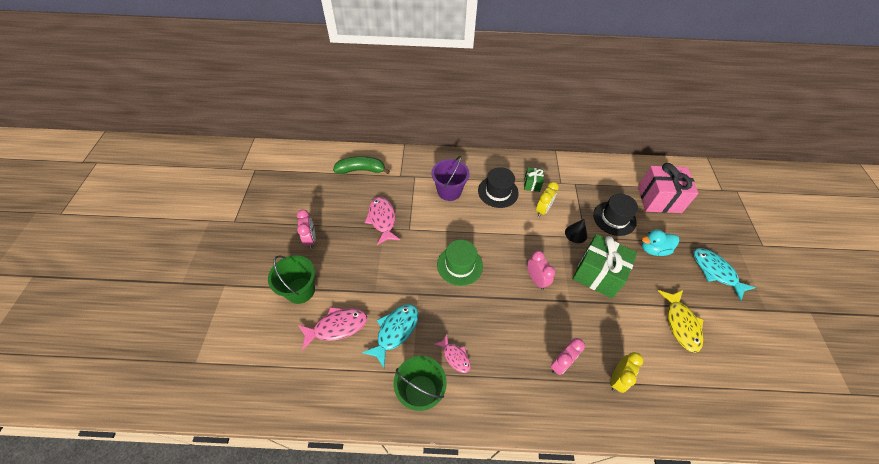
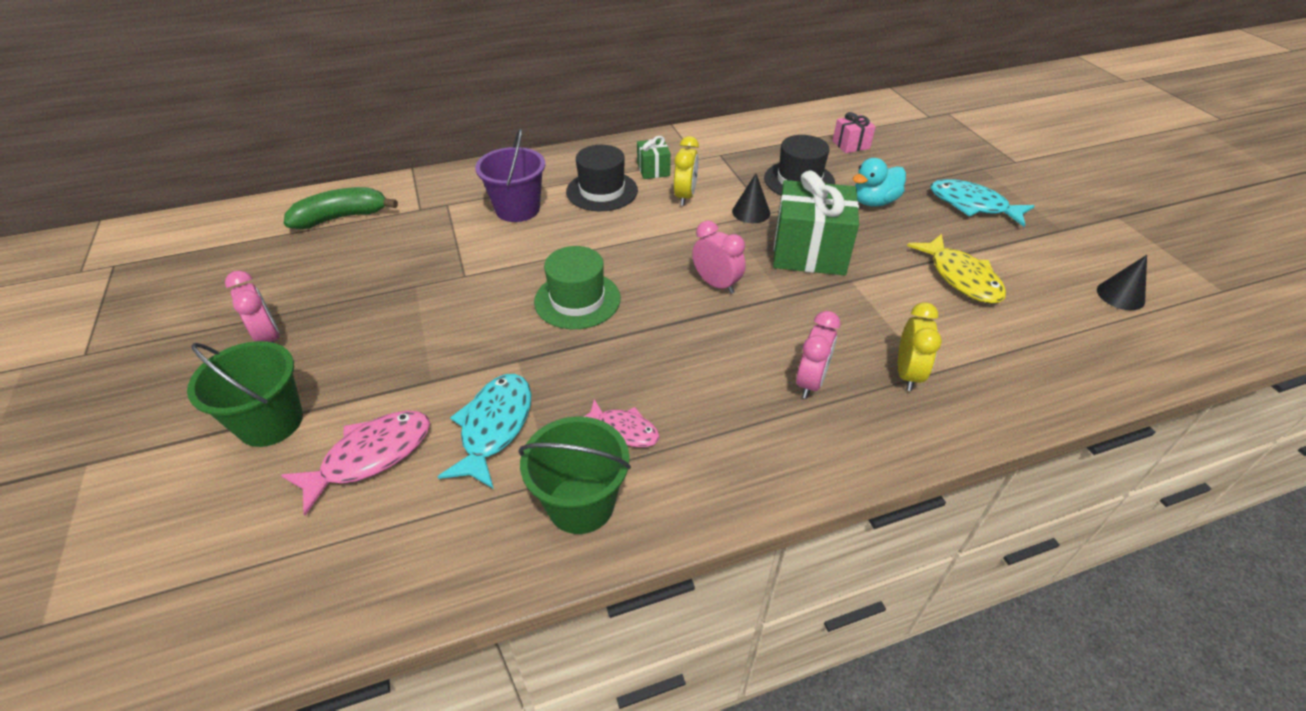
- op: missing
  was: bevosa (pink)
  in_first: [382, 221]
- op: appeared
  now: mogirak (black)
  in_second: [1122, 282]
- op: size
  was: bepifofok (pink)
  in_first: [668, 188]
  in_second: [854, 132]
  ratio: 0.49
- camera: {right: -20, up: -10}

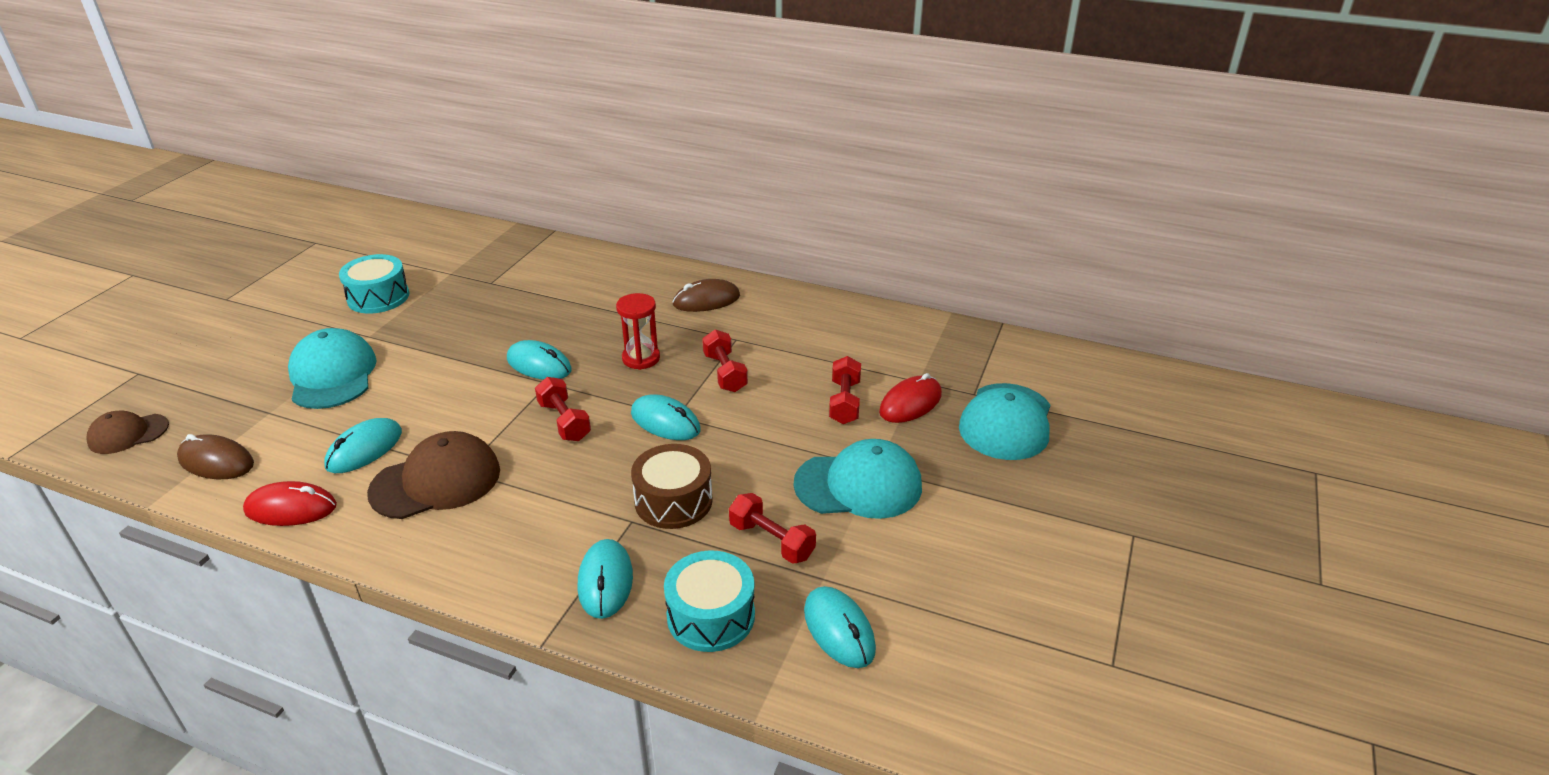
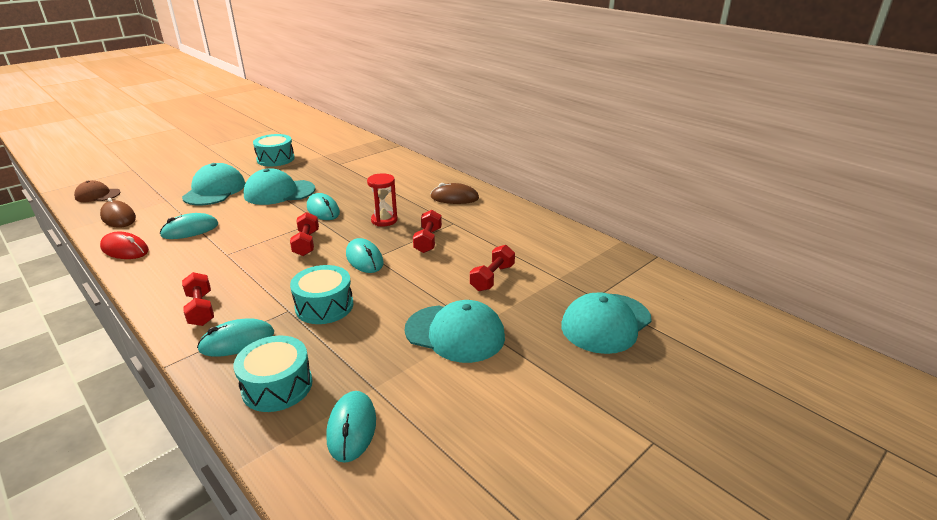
- op: missing
  was: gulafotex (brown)
  in_first: [433, 475]
- op: missing
  was: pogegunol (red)
  in_first: [910, 398]
- op: appeared
  now: gulafotex (turquoise)
  in_second: [279, 186]
- op: relocated
  was: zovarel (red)
  in_first: [772, 528]
  in_second: [198, 299]
- op: colour
  was: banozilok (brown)
  now: banozilok (turquoise)
  in_first: [672, 486]
  in_second: [322, 294]
- op: spun
  was: pogegunol (turquoise)
  in_first: [605, 579]
  in_second: [235, 337]
  clockwise: 45
- camera: {right: 25, up: -5}

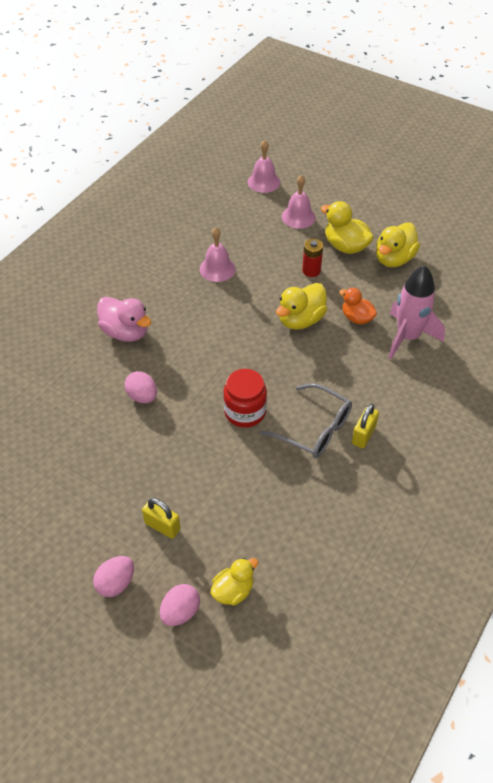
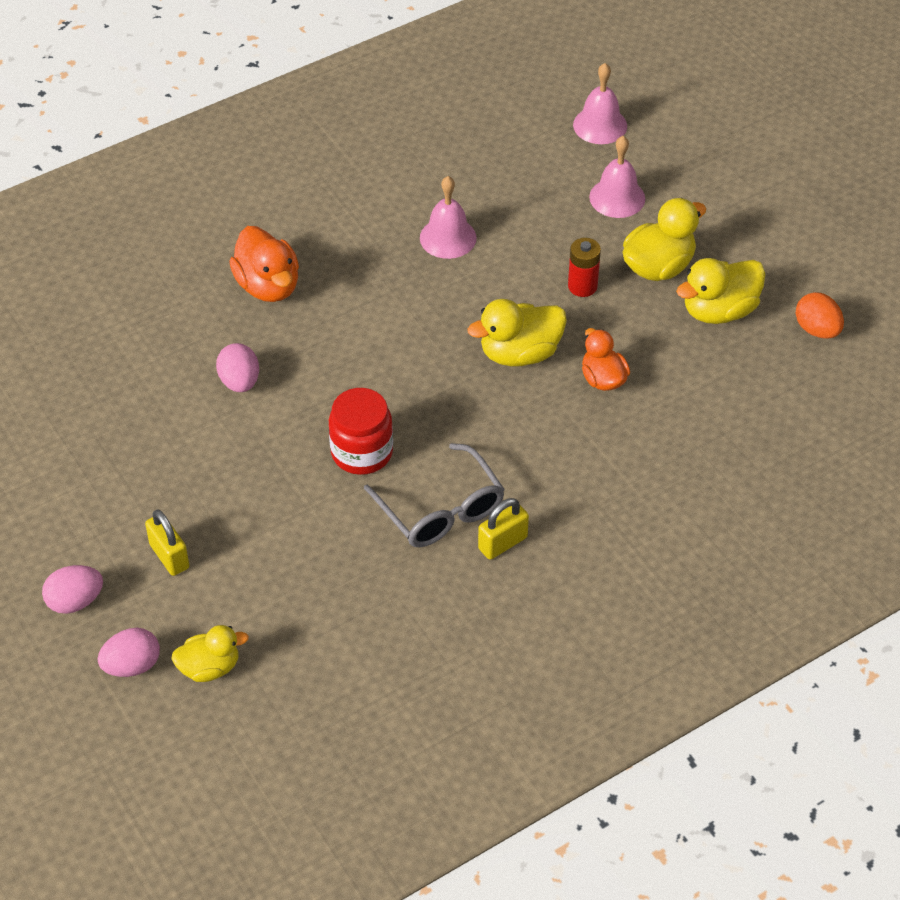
- op: missing
  was: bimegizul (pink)
  in_first: [416, 312]
- op: appeared
  now: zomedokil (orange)
  in_second: [820, 315]
- op: colour
  was: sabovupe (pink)
  now: sabovupe (orange)
  in_first: [124, 319]
  in_second: [264, 264]
- op: spun
  was: sabovupe (yellow)
  in_first: [347, 227]
  in_second: [664, 239]
  clockwise: 75
- camera: {right: 25, up: 0}

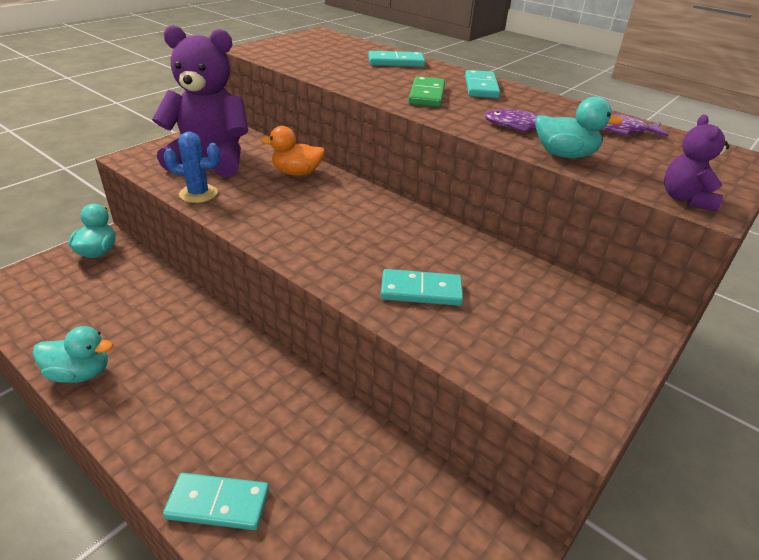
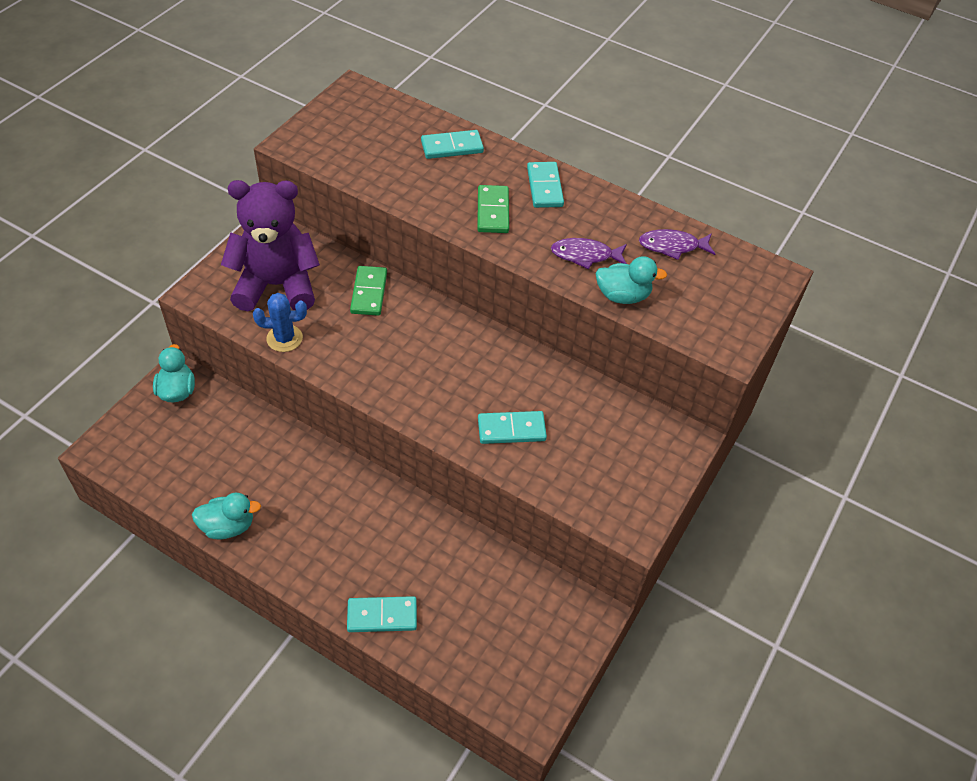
- op: missing
  was: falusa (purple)
  in_first: [697, 163]
- op: exchanged
  was: sabovupe (orange)
  now: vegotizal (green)
  in_first: [293, 151]
  in_second: [368, 291]
- camera: {right: -10, up: 15}

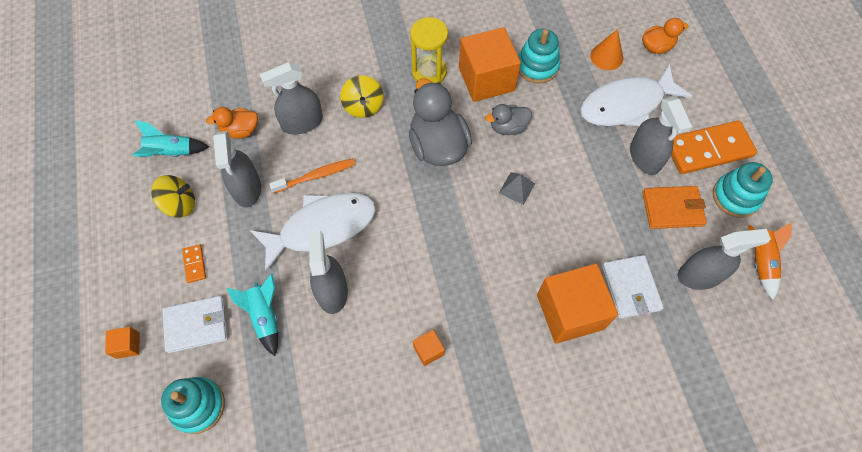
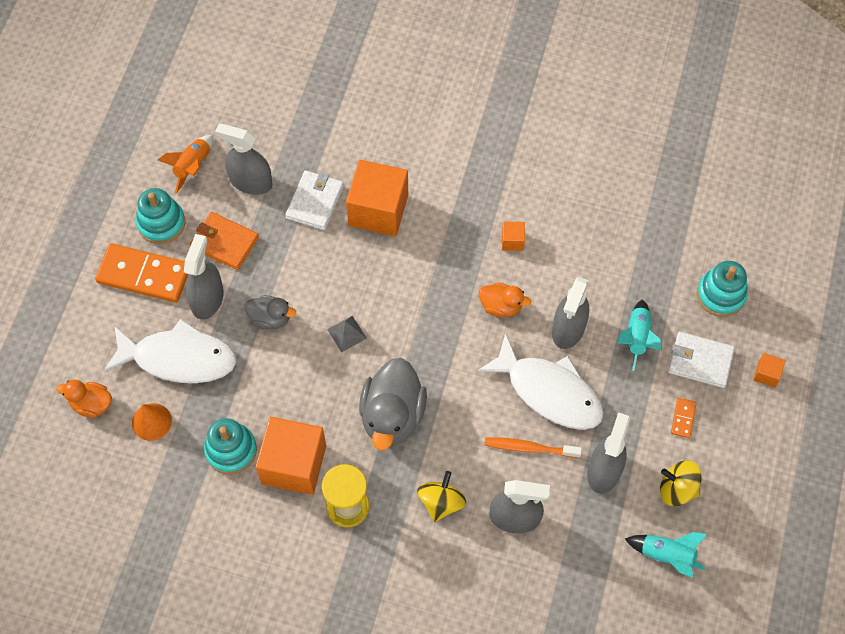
- op: relocated
  was: sabovupe (orange)
  in_first: [232, 123]
  in_second: [505, 300]
- op: relocated
  was: sabovupe (grey)
  in_first: [508, 119]
  in_second: [270, 312]
- op: spun
  was: bevosa (white)
  in_first: [313, 232]
  in_second: [540, 381]
  clockwise: -150
- camera: {right: -150, up: 0}

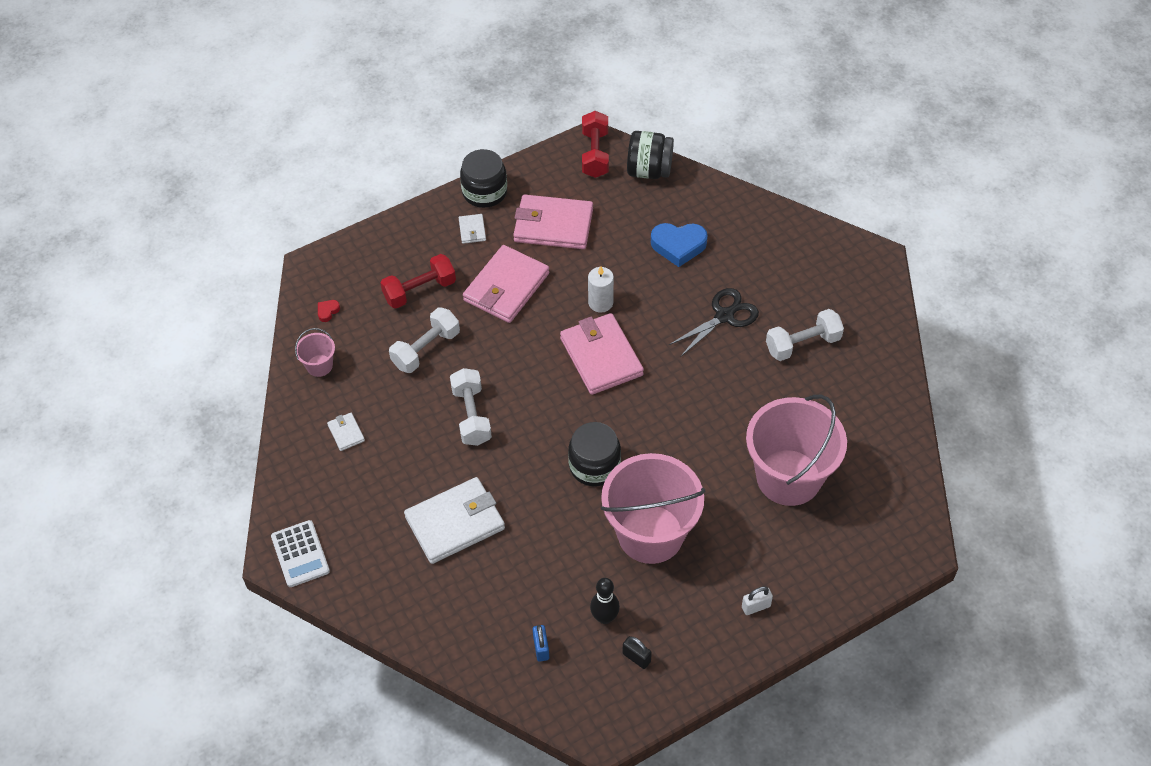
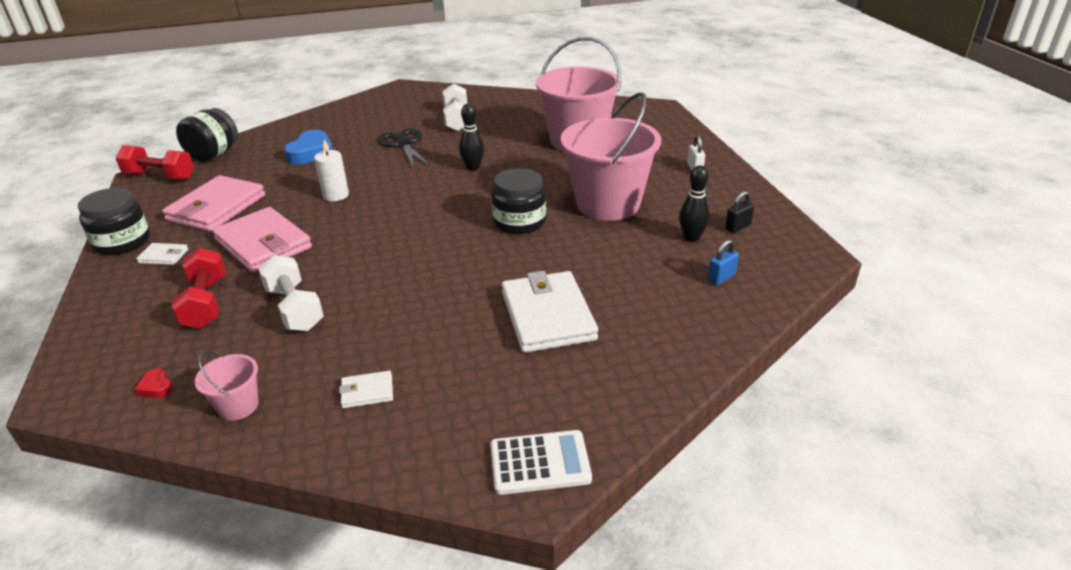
- op: missing
  was: zovarel (white)
  in_first: [471, 407]
- op: missing
  was: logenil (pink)
  in_first: [602, 354]
- op: appeared
  now: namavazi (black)
  in_second: [471, 137]
- op: spun
  was: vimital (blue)
  in_first: [541, 643]
  in_second: [723, 262]
  clockwise: -45
- camera: {right: -75, up: -20}

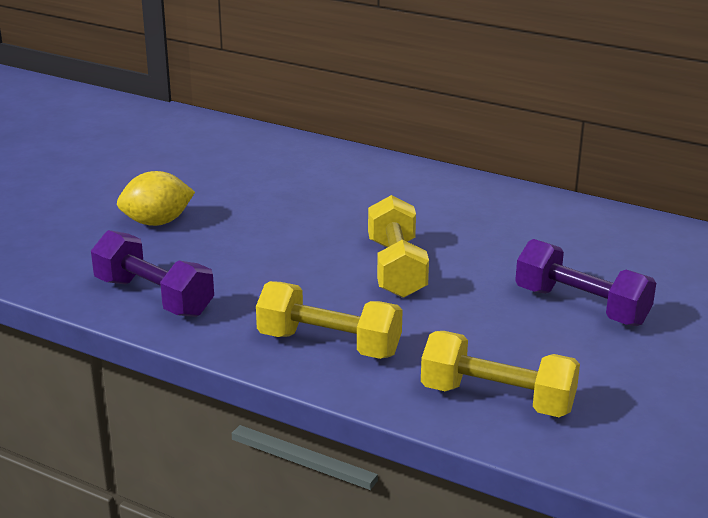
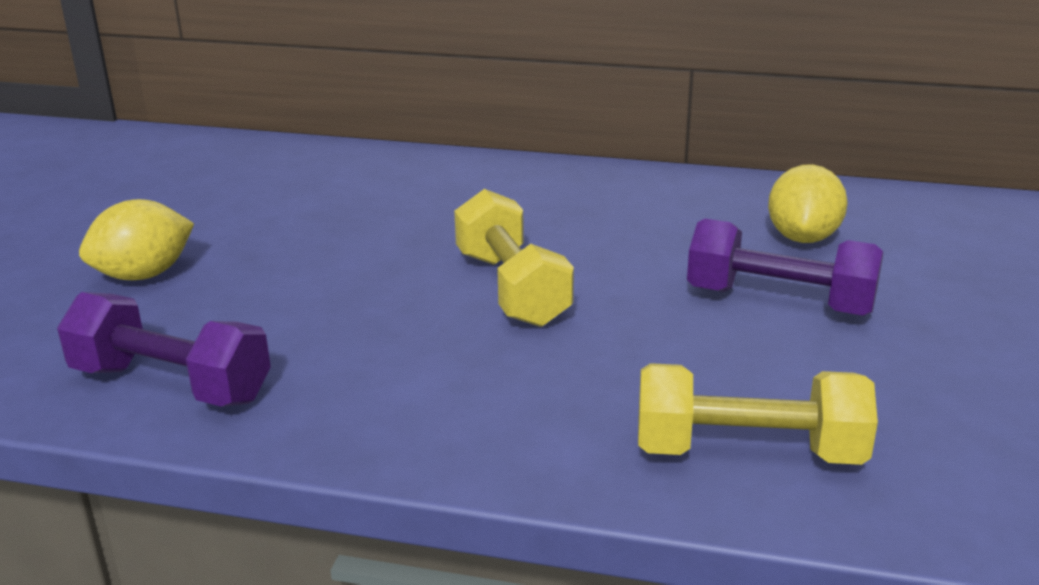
- op: missing
  was: zovarel (yellow)
  in_first: [329, 320]
- op: appeared
  now: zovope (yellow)
  in_second: [808, 203]
- camera: {right: -15, up: 0}

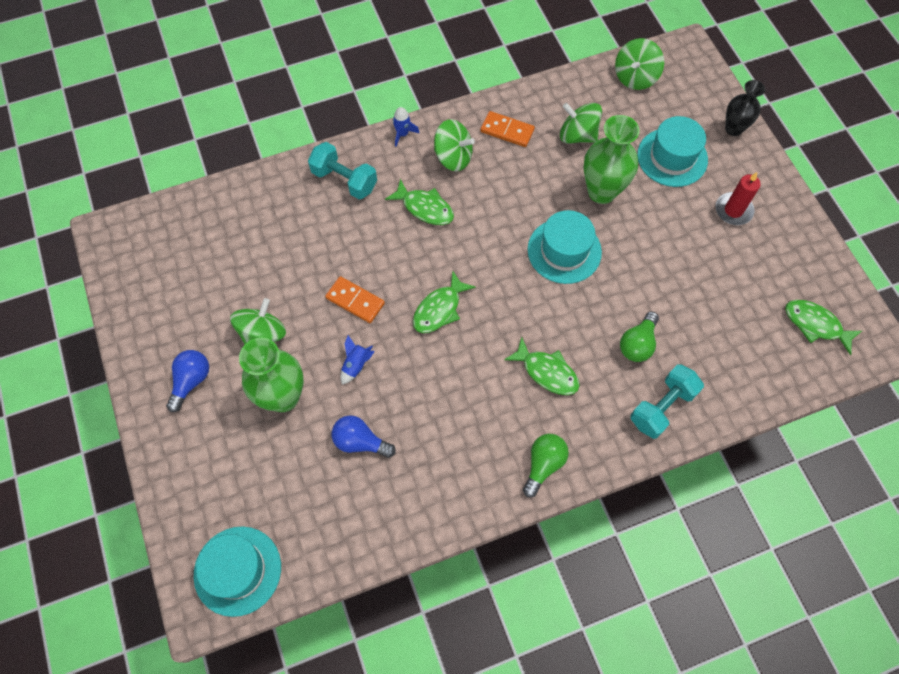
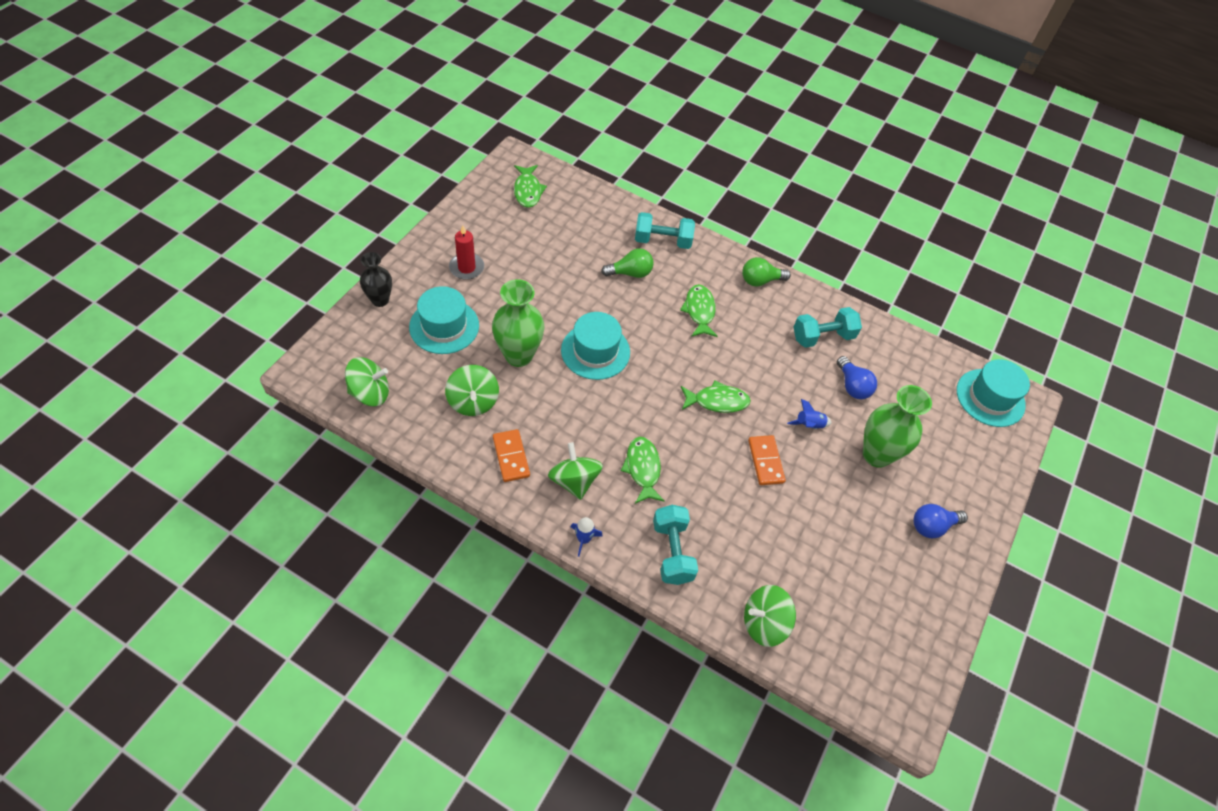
- op: appeared
  now: zovarel (turquoise)
  in_second: [828, 327]
- op: relocated
  was: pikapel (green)
  in_first: [258, 321]
  in_second: [770, 616]
- camera: {right: -135, up: -10}

